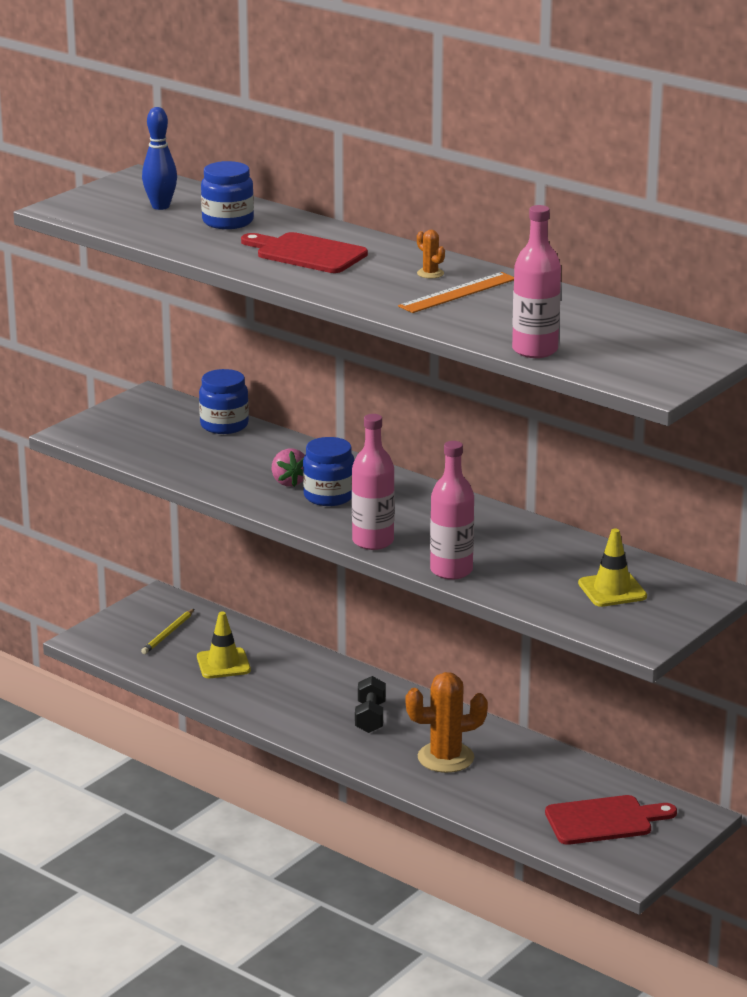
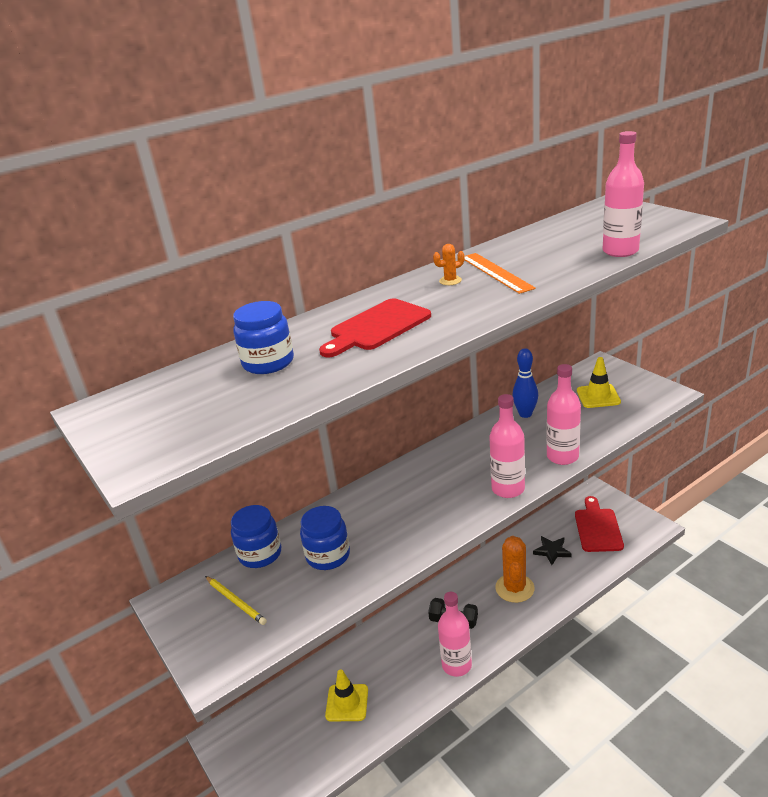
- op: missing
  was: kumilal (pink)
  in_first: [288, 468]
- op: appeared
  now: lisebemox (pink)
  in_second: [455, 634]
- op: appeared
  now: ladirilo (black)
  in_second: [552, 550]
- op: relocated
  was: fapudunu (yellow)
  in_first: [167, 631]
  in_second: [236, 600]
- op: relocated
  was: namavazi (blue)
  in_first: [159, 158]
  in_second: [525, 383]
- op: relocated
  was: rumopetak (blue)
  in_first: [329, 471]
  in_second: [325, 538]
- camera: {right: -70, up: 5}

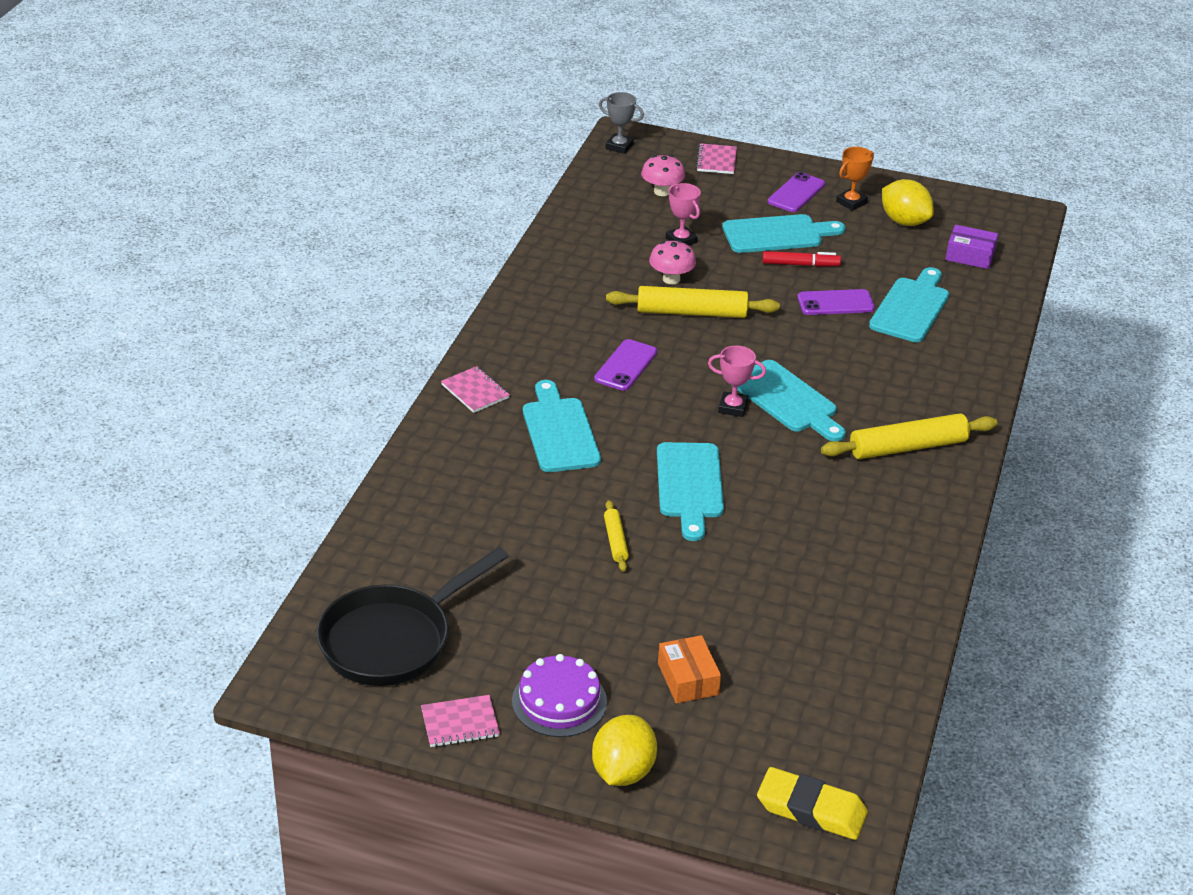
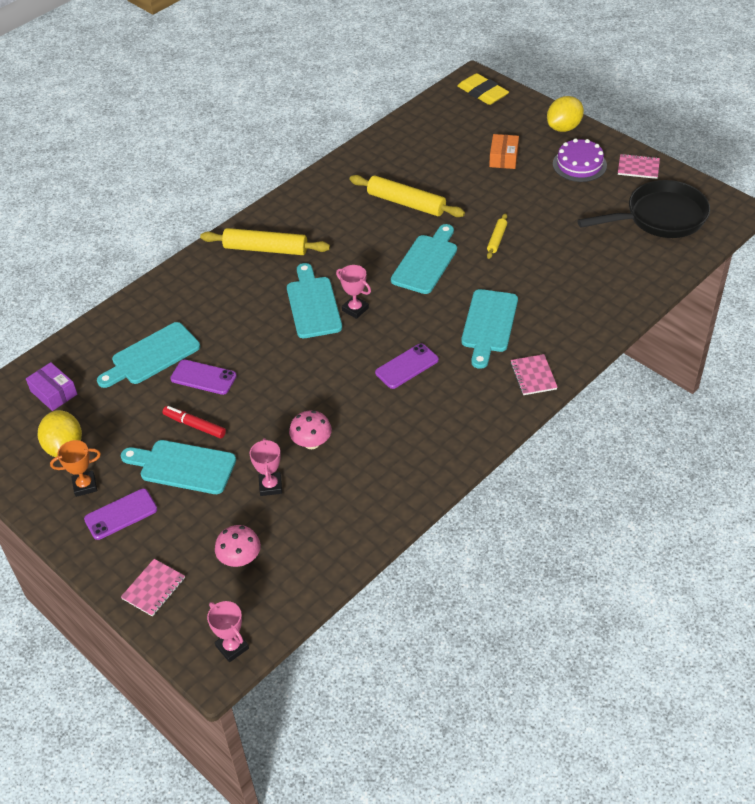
- op: relocated
  was: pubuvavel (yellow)
  in_first: [693, 302]
  in_second: [407, 196]
- op: colour
  was: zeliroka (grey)
  now: zeliroka (pink)
  in_first: [621, 123]
  in_second: [228, 631]
- camera: {right: -150, up: 10}

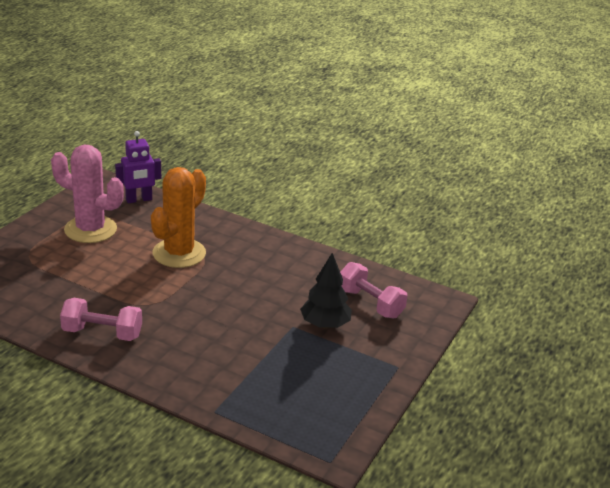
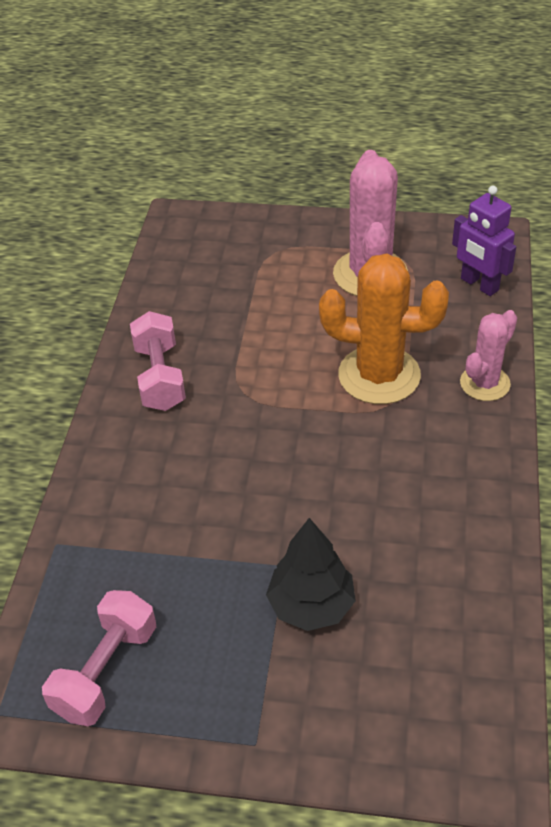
- op: appeared
  now: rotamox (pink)
  in_second: [488, 355]
- op: relocated
  was: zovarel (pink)
  in_first: [374, 290]
  in_second: [99, 658]
- camera: {right: 75, up: 15}

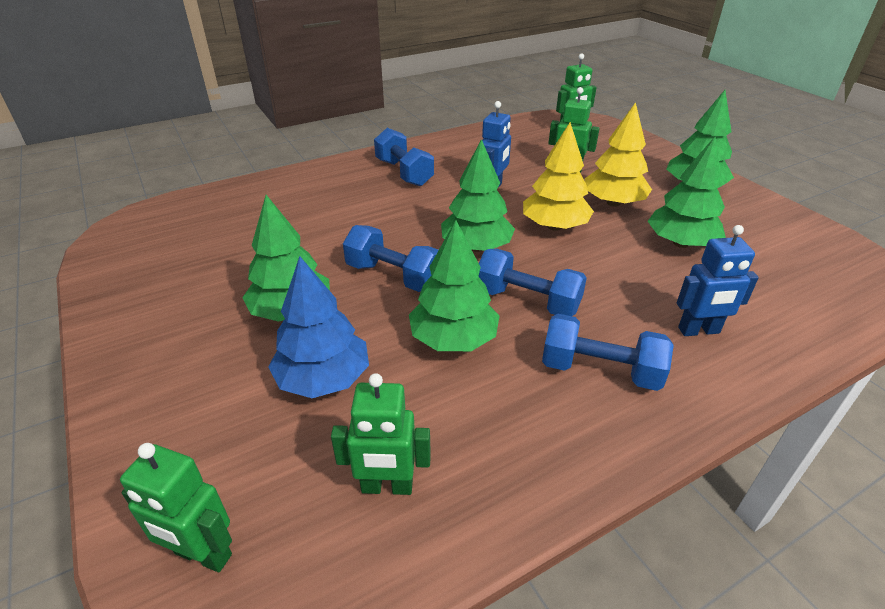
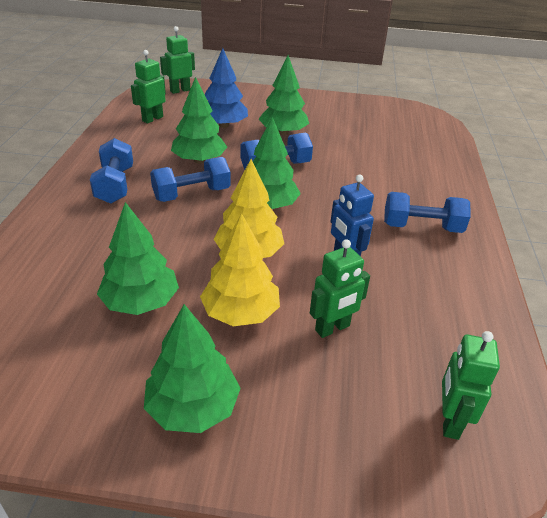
- op: missing
  was: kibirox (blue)
  in_first: [718, 280]
- op: spun
  was: zovarel (blue)
  in_first: [608, 352]
  in_second: [111, 171]
  clockwise: -60
- camera: {right: 125, up: 0}

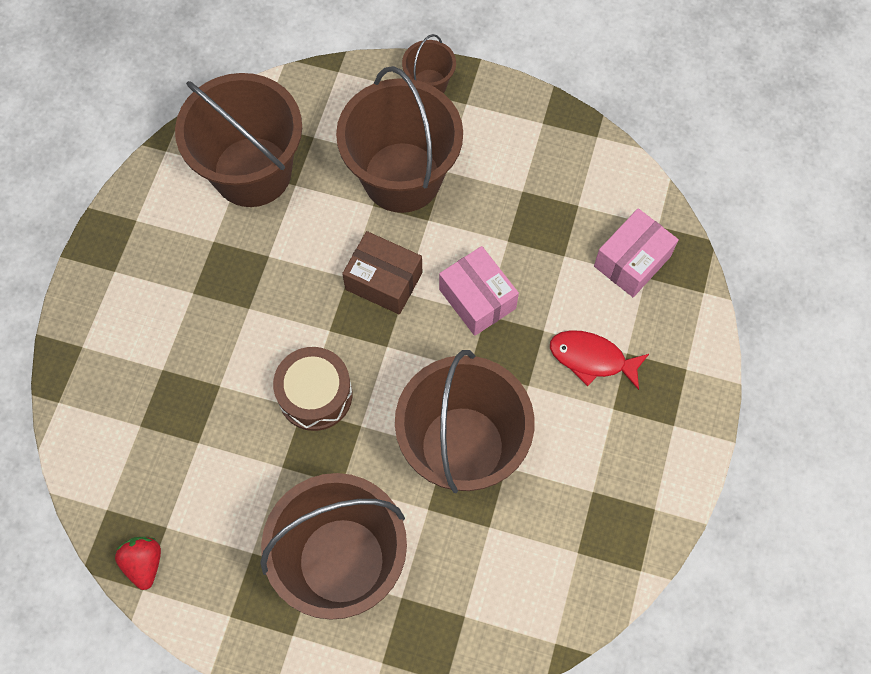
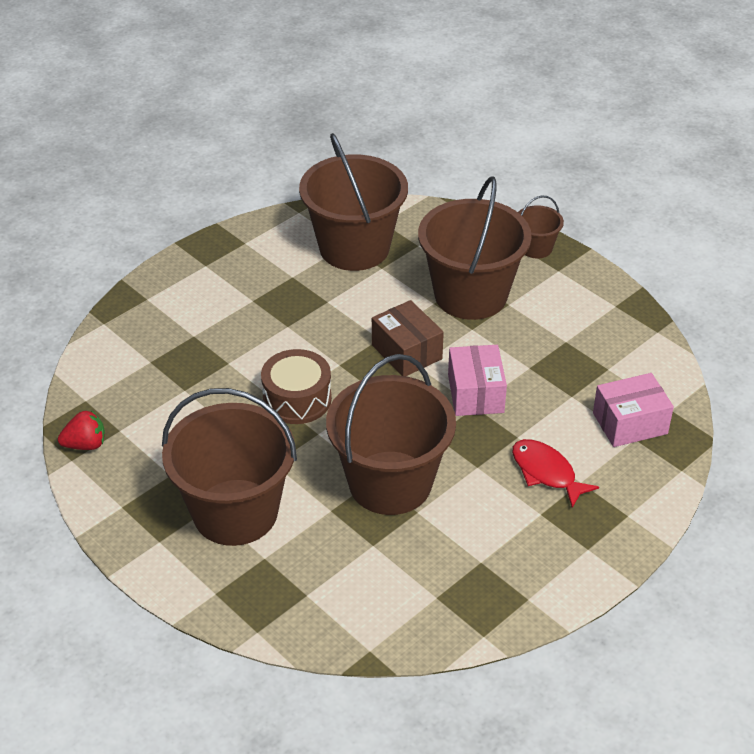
- op: spun
  was: kumilal (red)
  in_first: [138, 563]
  in_second: [81, 430]
  clockwise: 60
- camera: {right: 30, up: -25}

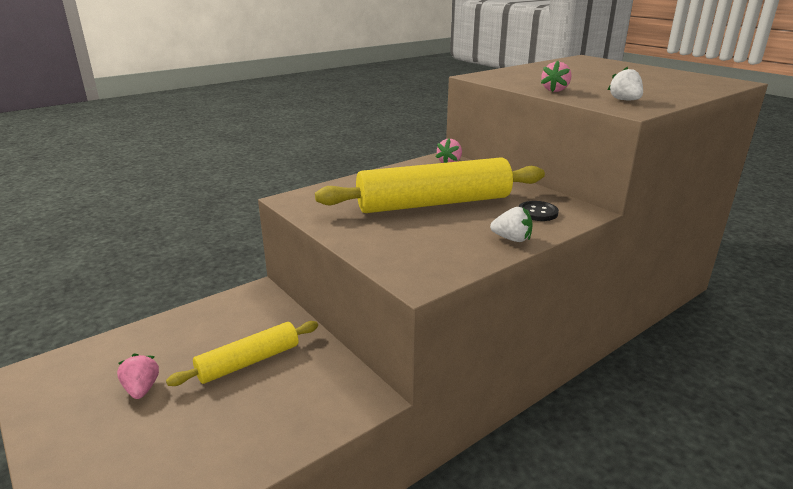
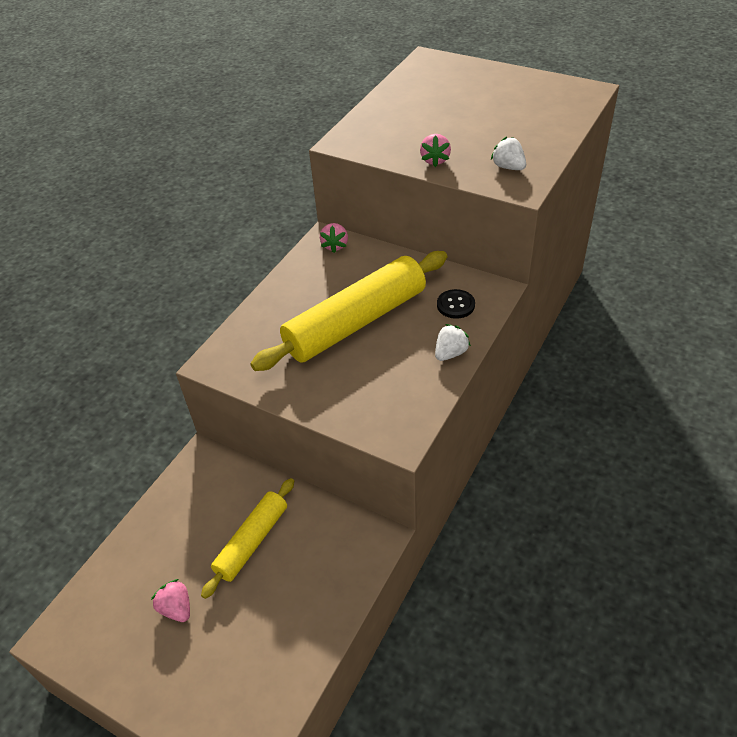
- op: spun
  was: kumilal (white)
  in_first: [511, 224]
  in_second: [453, 342]
  clockwise: -45
- camera: {right: -20, up: 20}

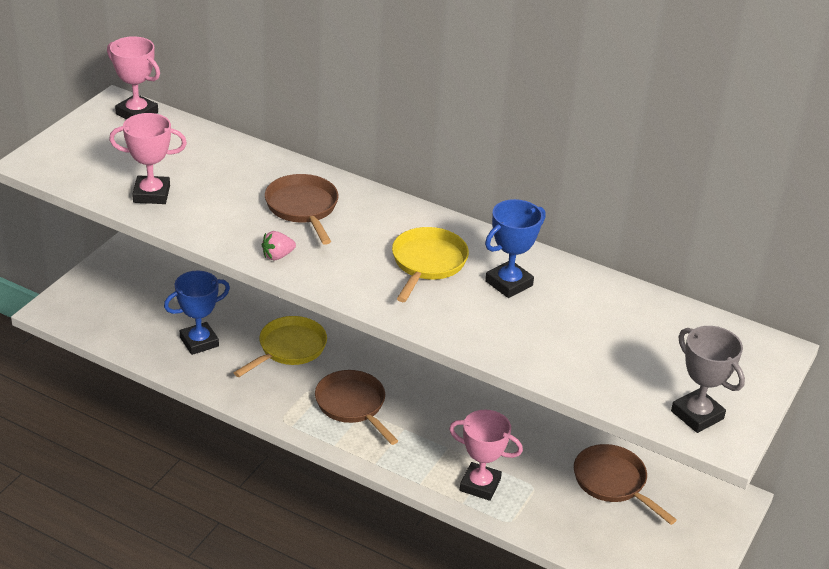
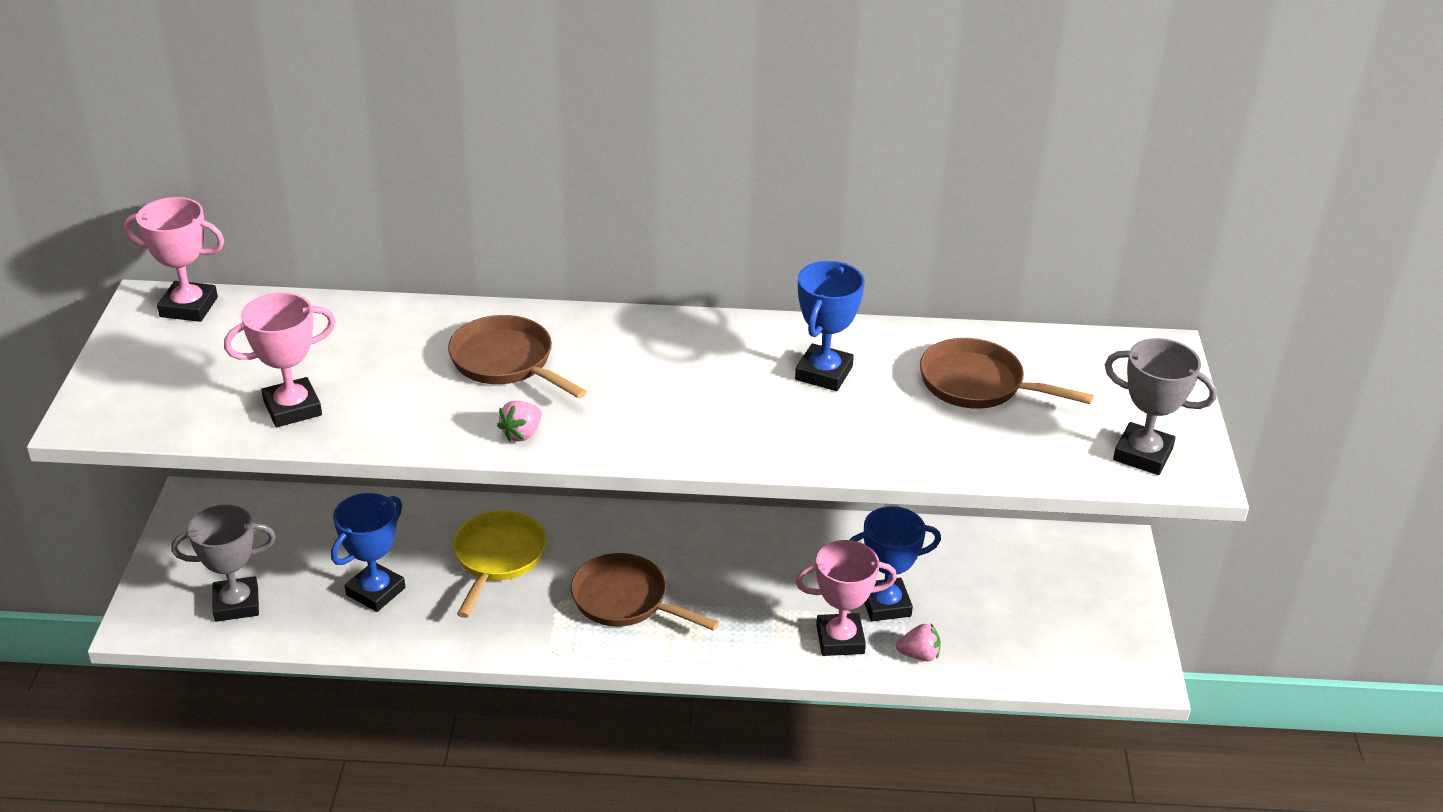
- op: missing
  was: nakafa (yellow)
  in_first: [430, 264]
- op: appeared
  now: zeliroka (grey)
  in_second: [223, 563]
- op: appeared
  now: zeliroka (blue)
  in_second: [895, 563]
- op: appeared
  now: kumilal (pink)
  in_second: [918, 642]
- op: relocated
  was: nakafa (brown)
  in_first: [625, 484]
  in_second: [1007, 373]
- camera: {right: -25, up: 0}

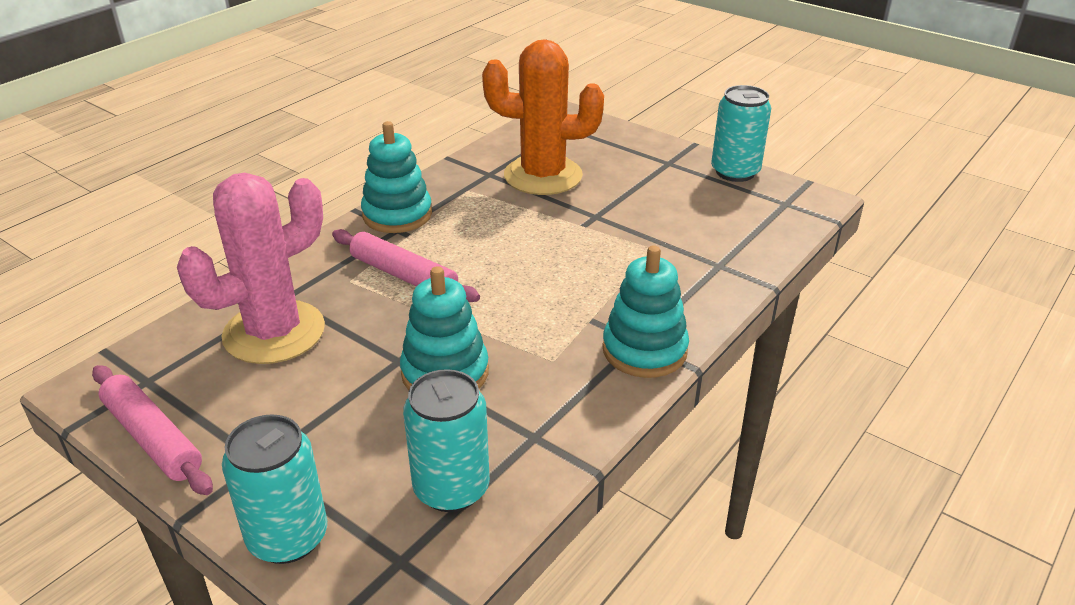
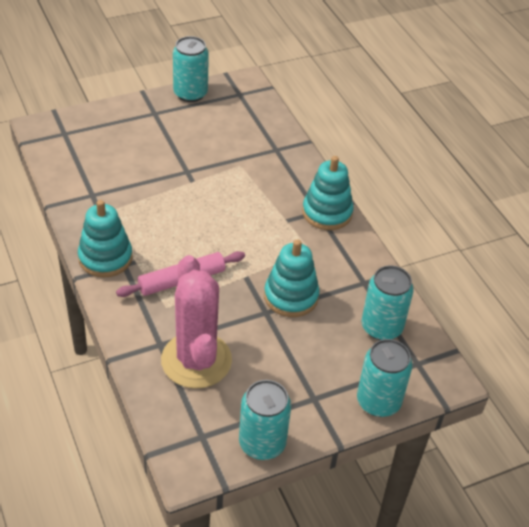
- op: missing
  was: rotamox (orange)
  in_first: [543, 117]
- op: exchanged
  was: pubuvavel (pink)
  now: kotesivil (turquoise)
  in_first: [152, 430]
  in_second: [265, 420]
- camera: {right: -65, up: 10}

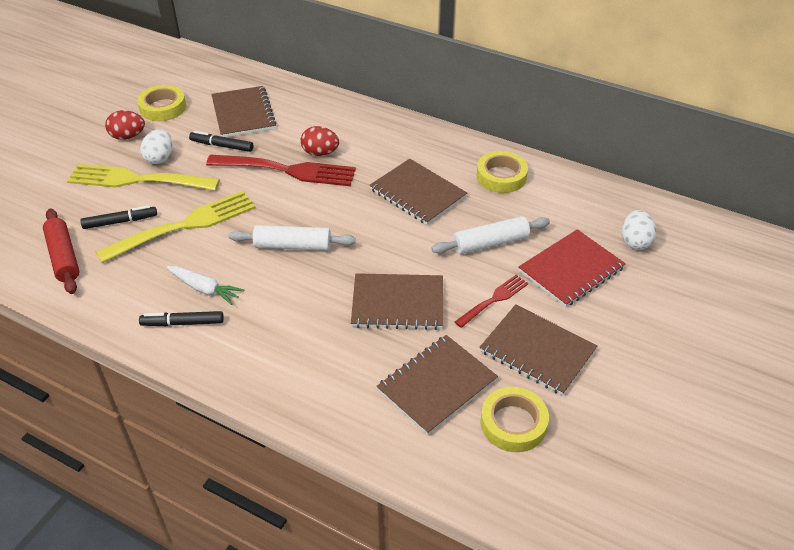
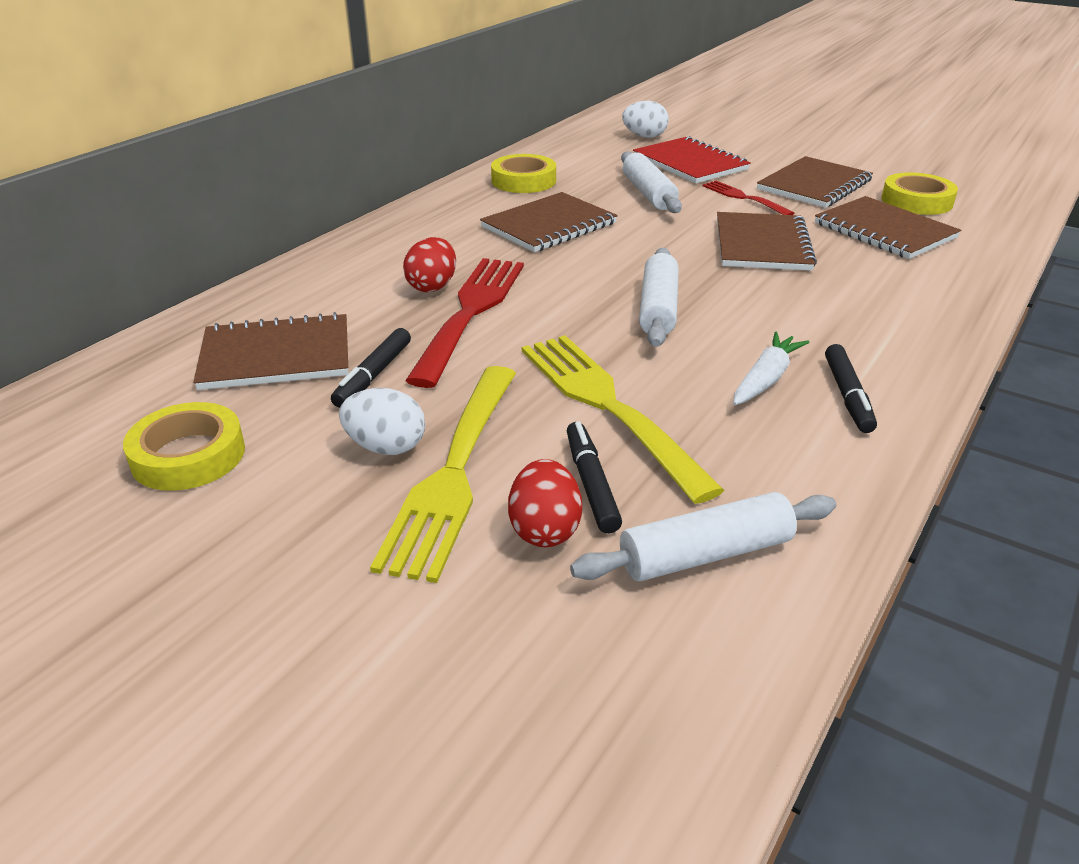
- op: relocated
  was: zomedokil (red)
  in_first: [125, 125]
  in_second: [545, 503]
- op: colour
  was: pubuvavel (red)
  now: pubuvavel (white)
  in_first: [61, 251]
  in_second: [703, 536]
- camera: {right: -85, up: -10}

